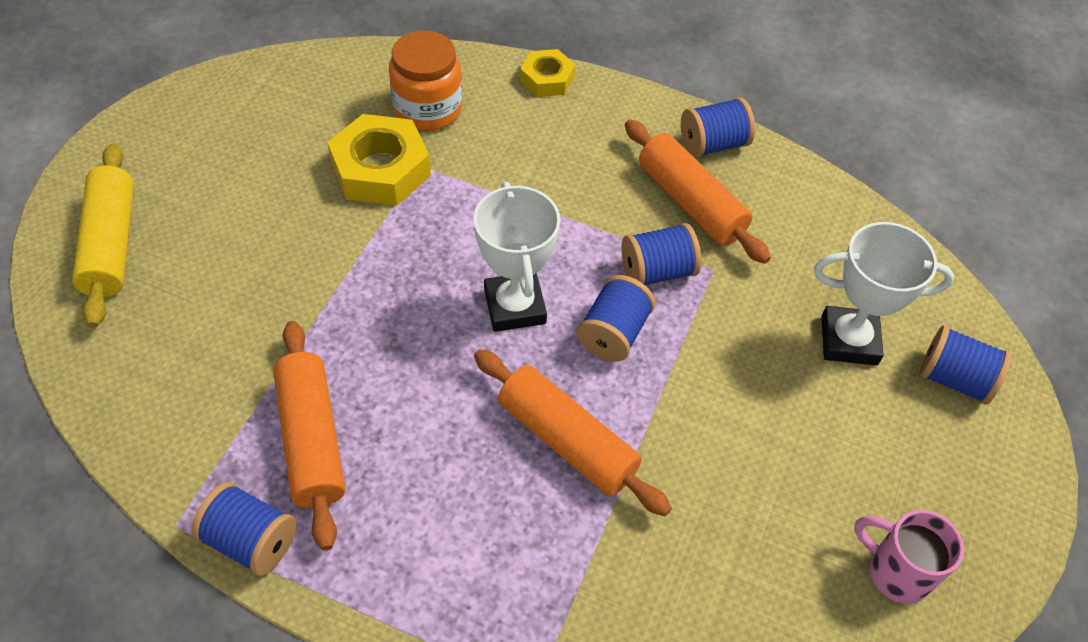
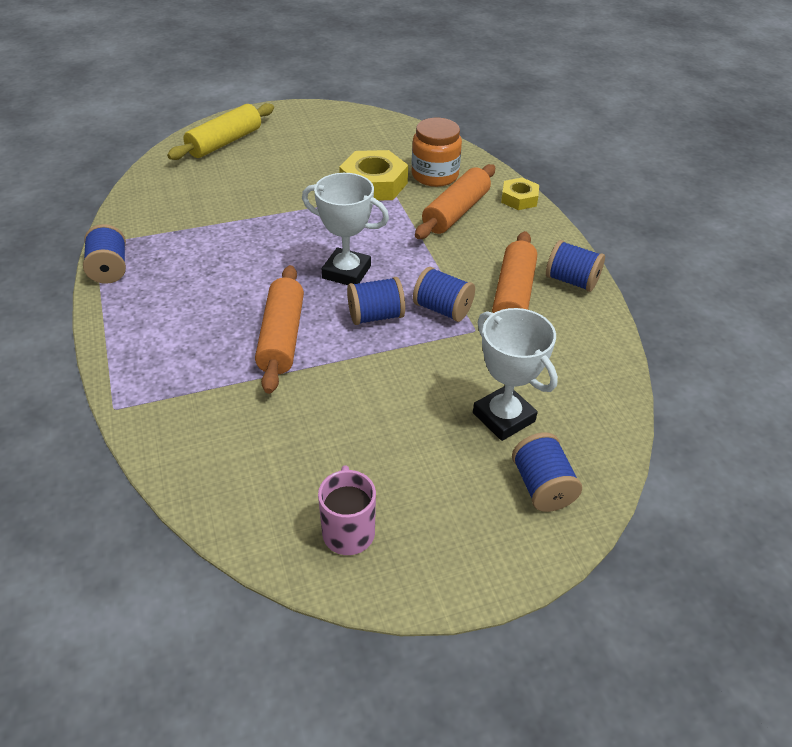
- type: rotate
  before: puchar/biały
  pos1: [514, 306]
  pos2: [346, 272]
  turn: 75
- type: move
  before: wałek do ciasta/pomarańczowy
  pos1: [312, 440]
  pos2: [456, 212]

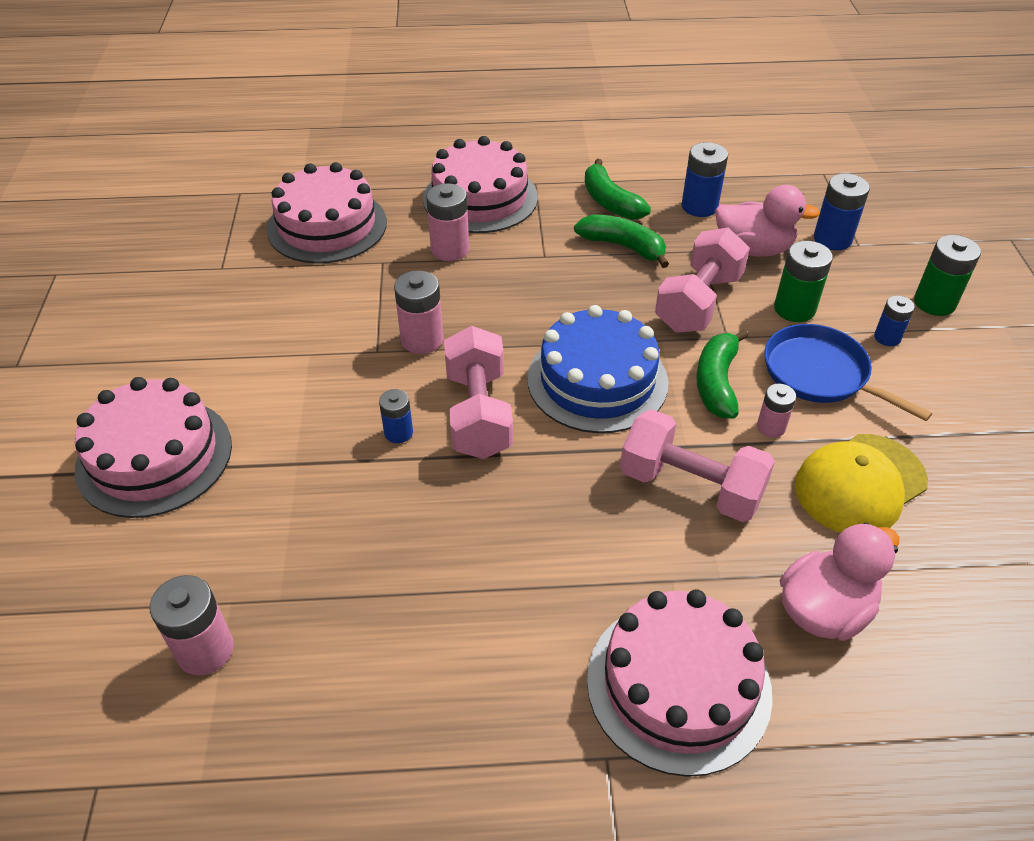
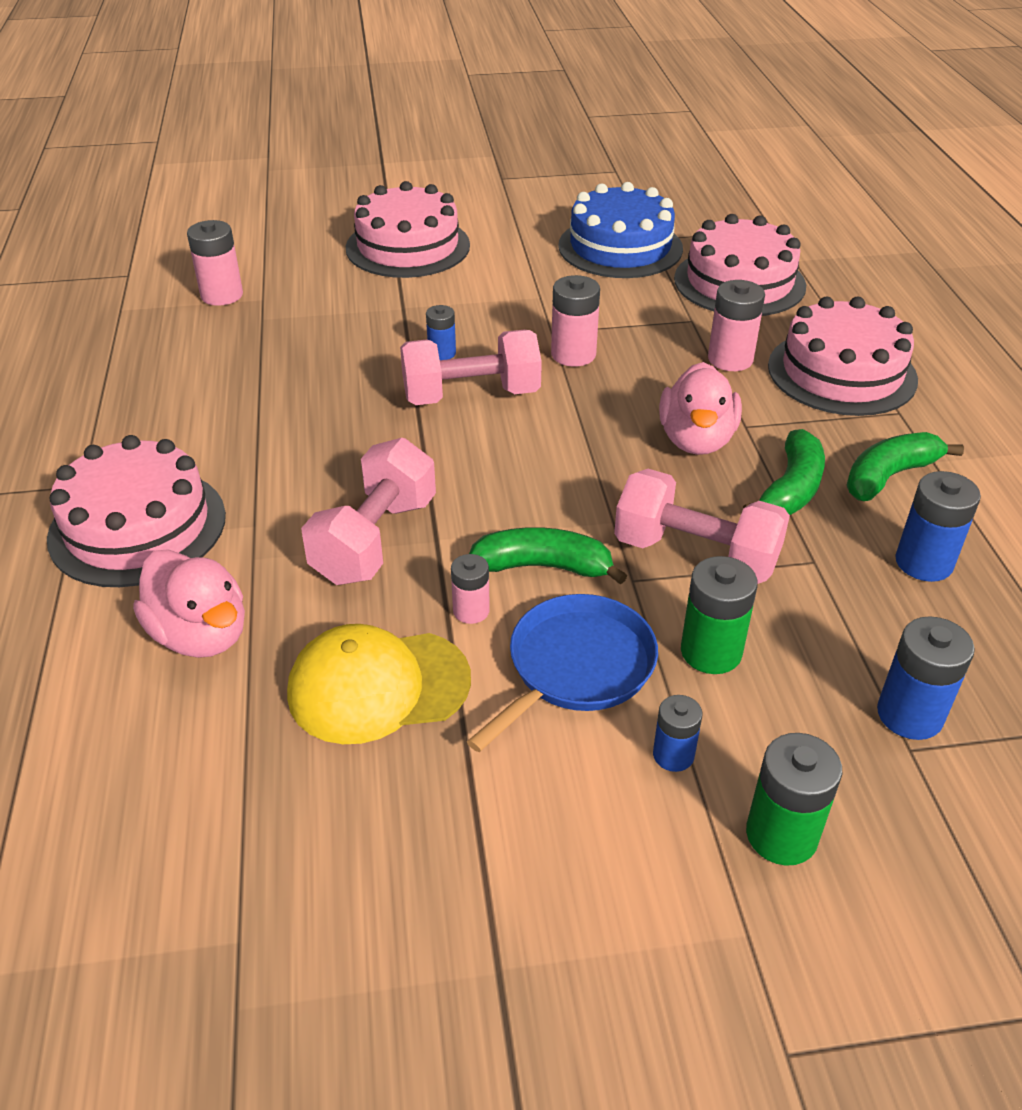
- type: rotate
  before: czapka/żółty
  pos1: [860, 484]
  pos2: [378, 686]
  turn: -60
- type: move
  before: tort/niebieski
  pos1: [597, 380]
  pos2: [620, 247]
- type: move
  before: kaczka/różowy
  pos1: [753, 249]
  pos2: [696, 440]

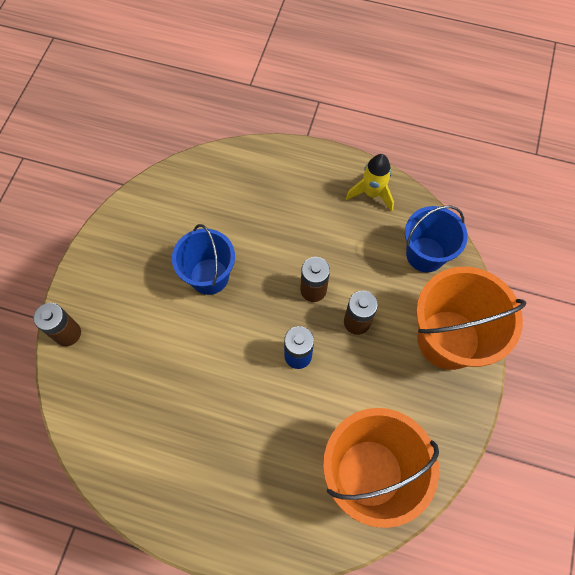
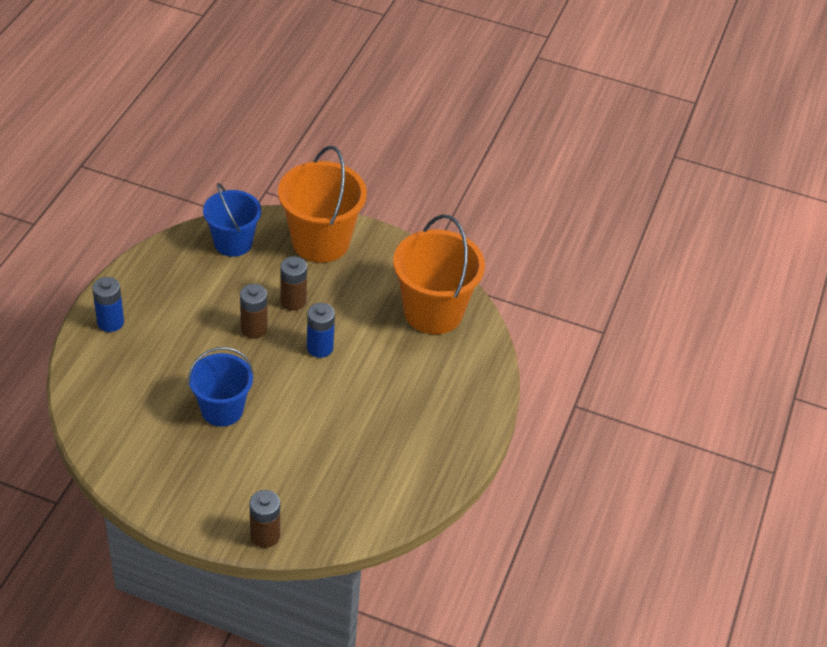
- type: insert
  after: bateria/niebieski
  pos2: [110, 322]
- type: delete
  before: rakieta/żółty
  pos1: [372, 193]

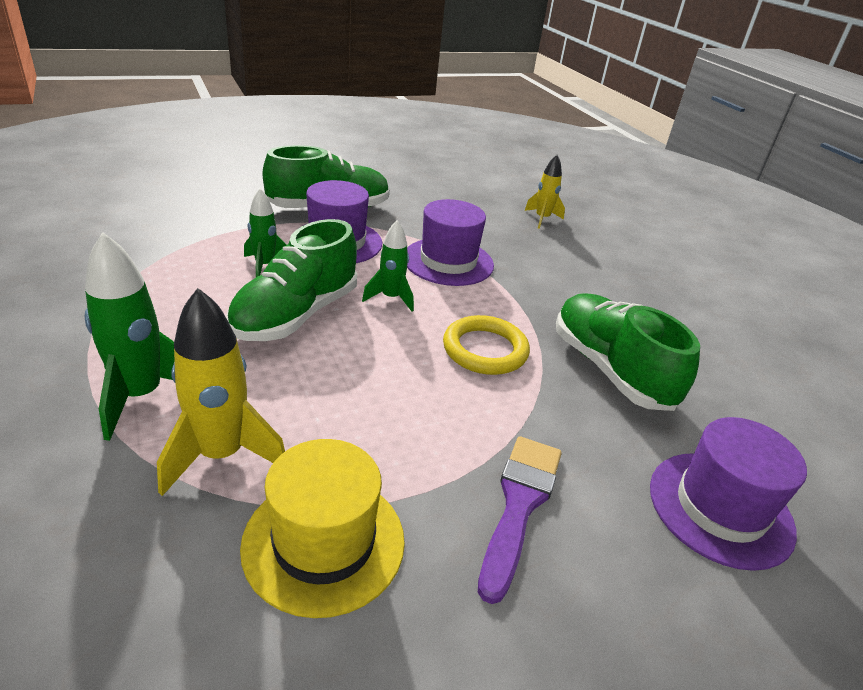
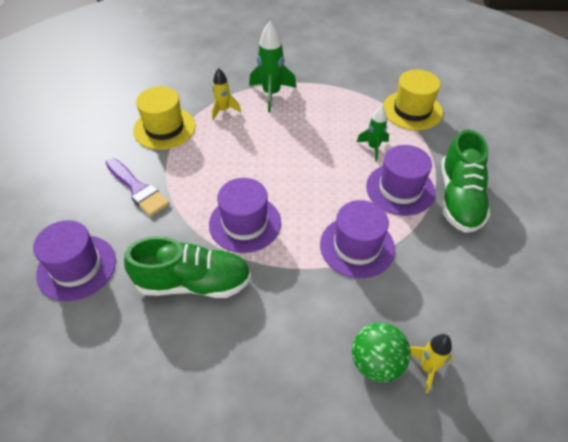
- type: replace
  before: pierścień/żółty
  after: kapelusz/fioletowy
  pos1: [485, 350]
  pos2: [245, 223]
- type: resize
  before: rakieta/żółty
  pos1: [222, 455]
  pos2: [223, 110]
  scale: 0.61
- type: insert
  after: piłka/zielony
  pos2: [376, 363]
- type: insert
  after: kapelusz/żółty
  pos2: [412, 110]
- type: delete
  before: but/zielony
  pos1: [296, 315]
- type: delete
  before: rakieta/zielony
  pos1: [391, 298]

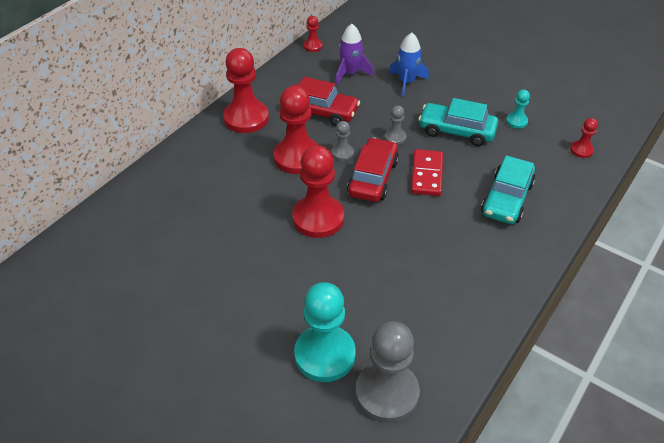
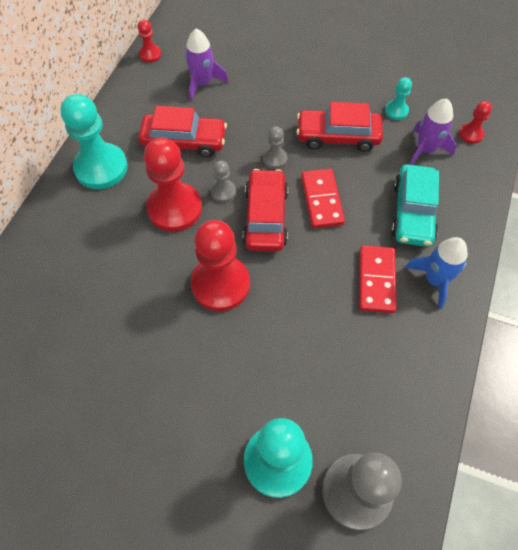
- type: recolor
  before: pionek/czerwony
  after: pionek/turkusowy
  pos1: [246, 118]
  pos2: [101, 168]
- type: recolor
  before: samochód/turkusowy
  after: samochód/czerwony
  pos1: [456, 131]
  pos2: [338, 136]
- type: insert
  after: kostka domina/czerwony
  pos2: [376, 280]
- type: move
  before: rakieta/niebieski
  pos1: [406, 82]
  pos2: [434, 280]
- type: insert
  after: rakieta/fioletowy
  pos2: [425, 149]

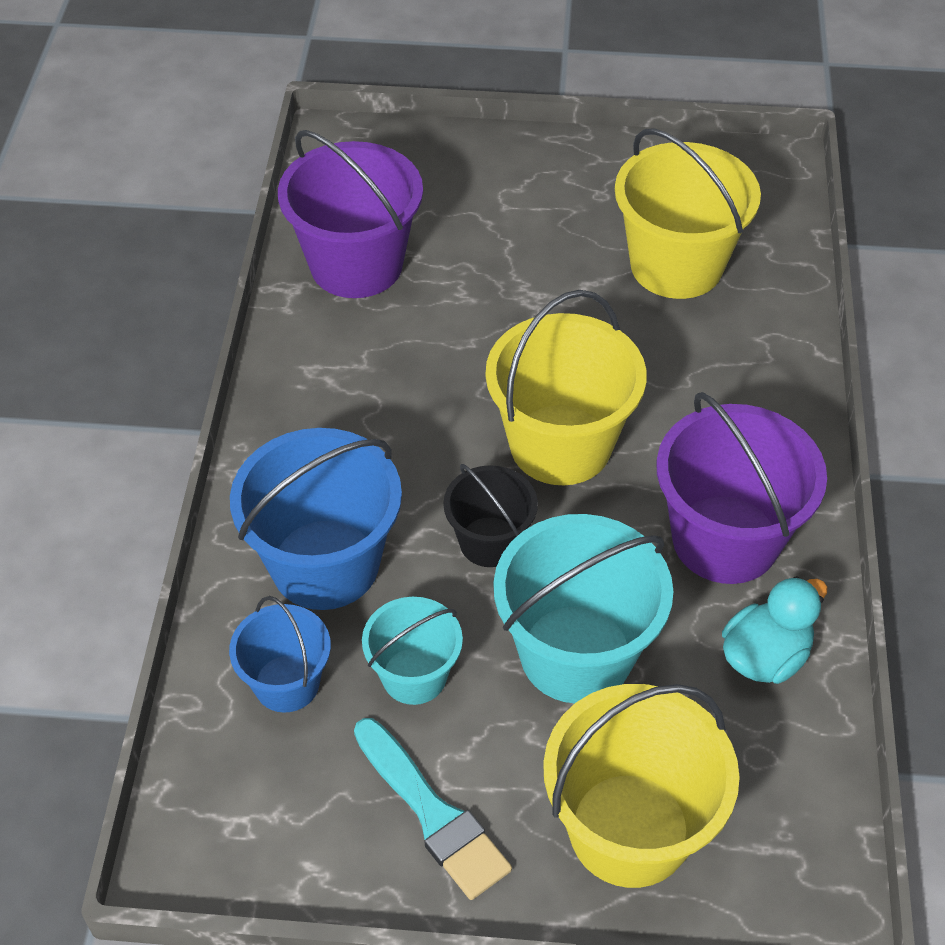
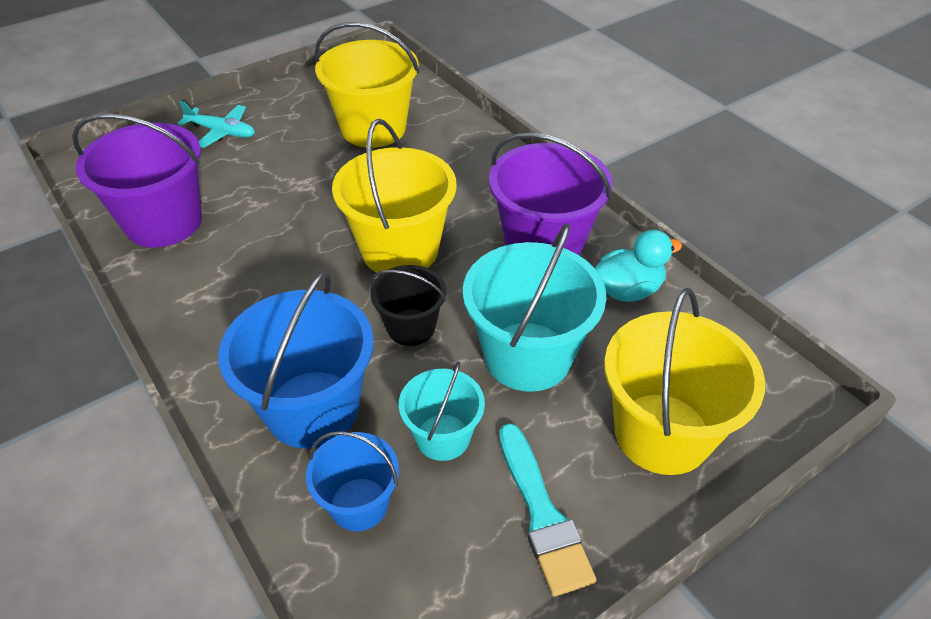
- type: insert
  after: samolot/turkusowy
  pos2: [222, 132]
- type: rotate
  before: pędzel/turkusowy
  pos1: [432, 814]
  pos2: [542, 514]
  turn: 60
- type: rotate
  before: kaczka/turkusowy
  pos1: [765, 656]
  pos2: [628, 290]
  turn: 60

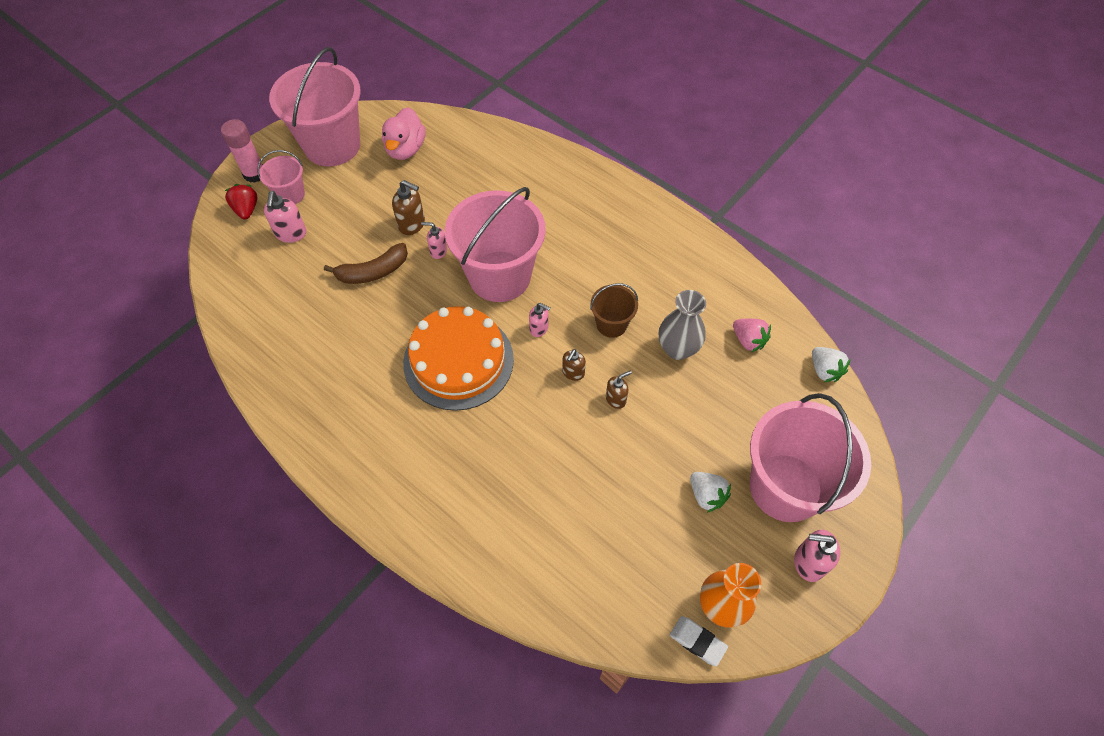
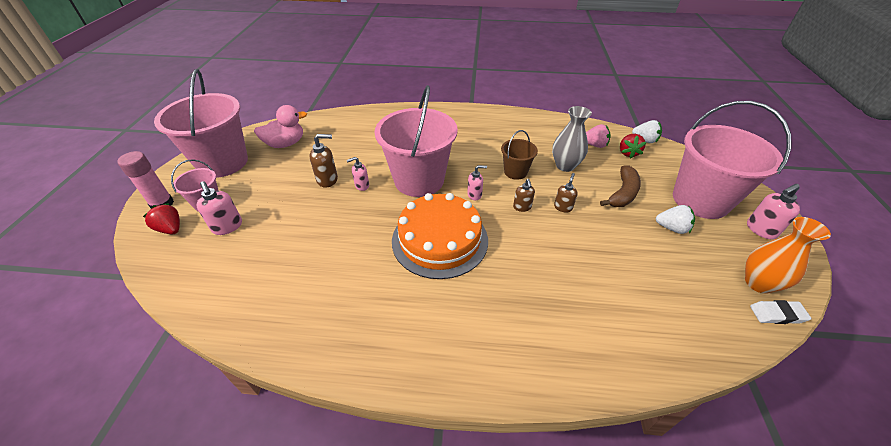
- type: rotate
  before: kaczka/różowy
  pos1: [405, 149]
  pos2: [285, 144]
  turn: -90
- type: move
  before: banan/brązowy
  pos1: [373, 272]
  pos2: [623, 193]
- type: insert
  after: truskawka/czerwony
  pos2: [628, 153]

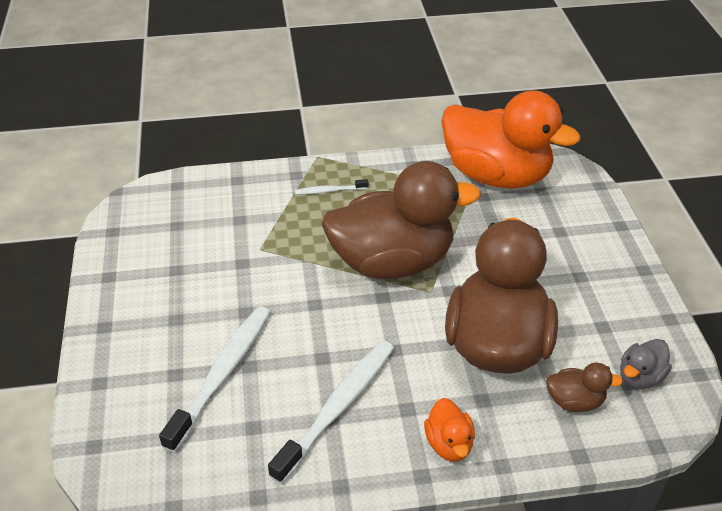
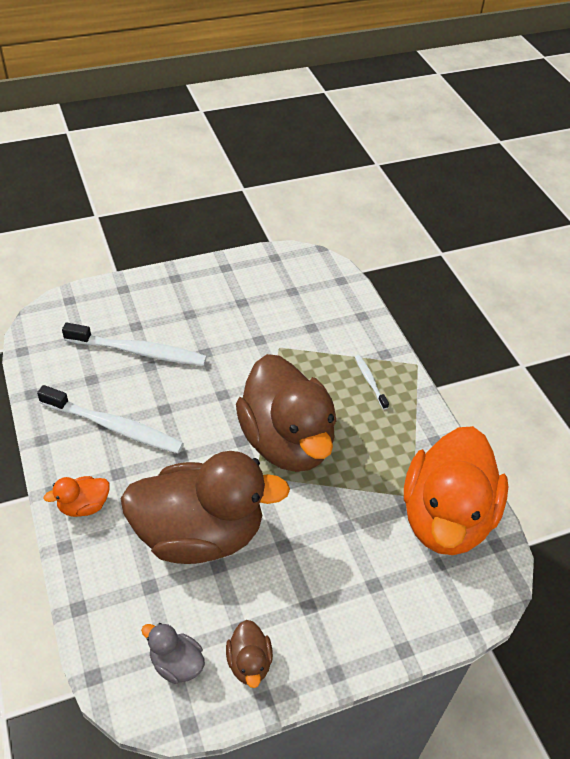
- type: move
  before: kaczka/brązowy
  pos1: [574, 401]
  pos2: [249, 663]

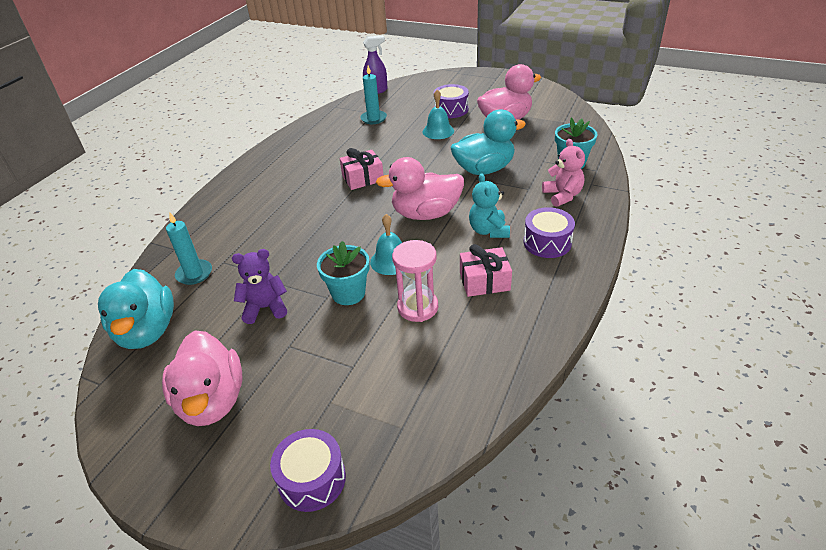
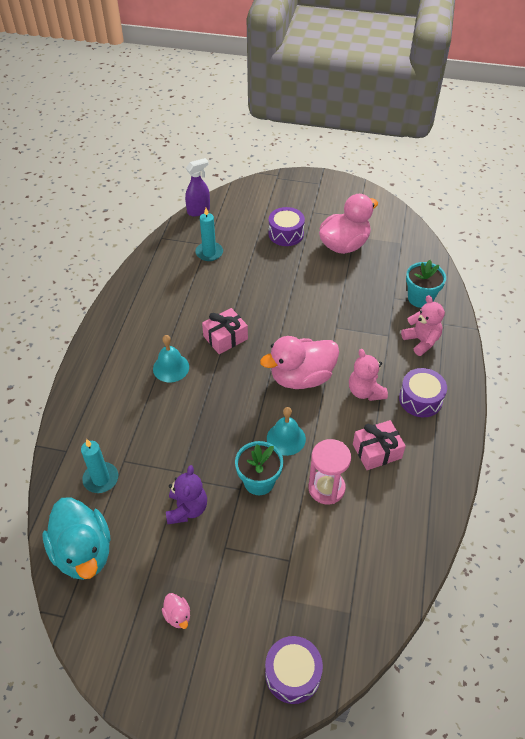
- type: move
  before: dzwonek/turkusowy
  pos1: [438, 131]
  pos2: [171, 367]
- type: resize
  before: kaczka/różowy
  pos1: [212, 401]
  pos2: [178, 615]
  scale: 0.4
- type: rotate
  before: miś/fioletowy
  pos1: [265, 308]
  pos2: [187, 509]
  turn: 120
- type: recolor
  before: miś/turkusowy
  after: miś/różowy
  pos1: [488, 231]
  pos2: [365, 391]
- type: delete
  before: kaczka/turkusowy
  pos1: [484, 169]

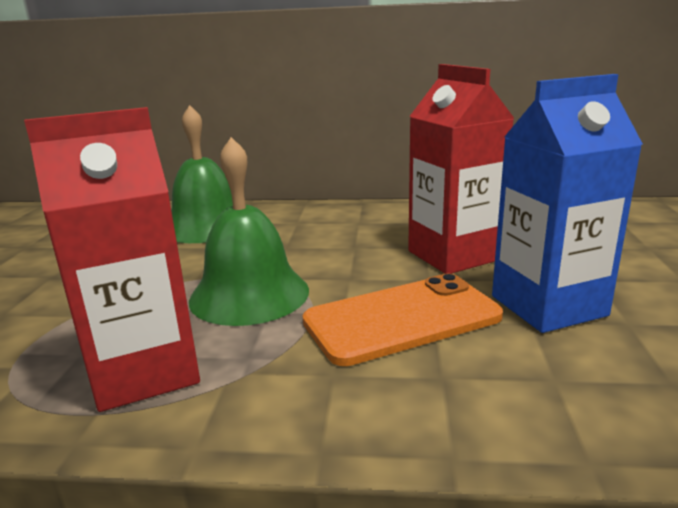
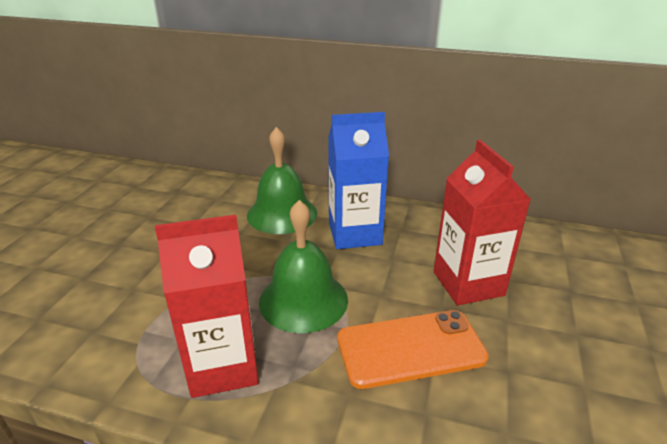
- type: move
  before: karton mleka/niebieski
  pos1: [548, 306]
  pos2: [355, 234]

